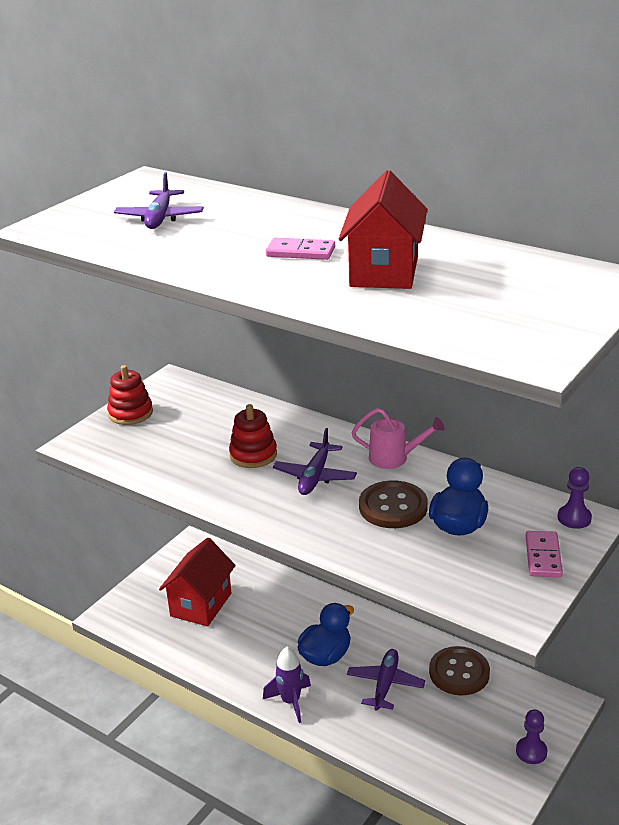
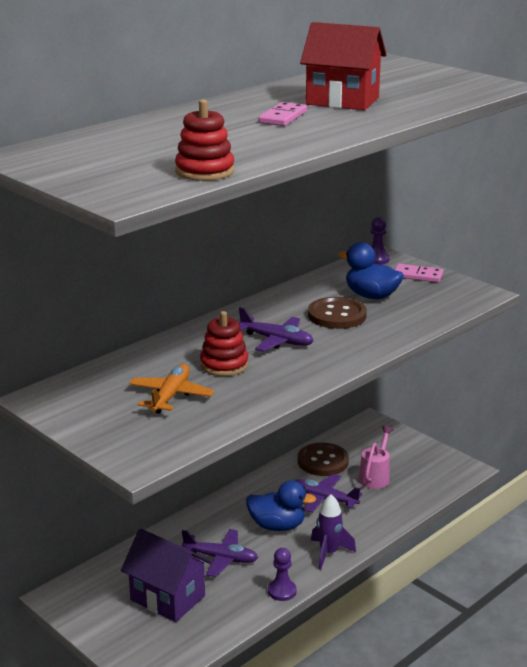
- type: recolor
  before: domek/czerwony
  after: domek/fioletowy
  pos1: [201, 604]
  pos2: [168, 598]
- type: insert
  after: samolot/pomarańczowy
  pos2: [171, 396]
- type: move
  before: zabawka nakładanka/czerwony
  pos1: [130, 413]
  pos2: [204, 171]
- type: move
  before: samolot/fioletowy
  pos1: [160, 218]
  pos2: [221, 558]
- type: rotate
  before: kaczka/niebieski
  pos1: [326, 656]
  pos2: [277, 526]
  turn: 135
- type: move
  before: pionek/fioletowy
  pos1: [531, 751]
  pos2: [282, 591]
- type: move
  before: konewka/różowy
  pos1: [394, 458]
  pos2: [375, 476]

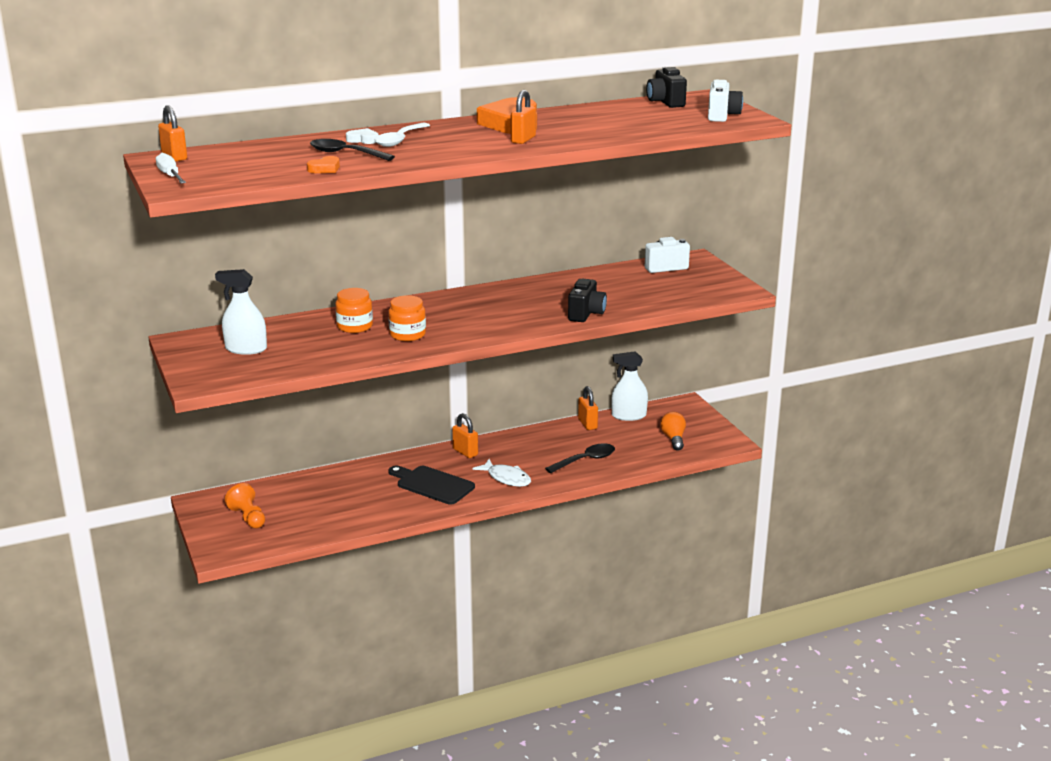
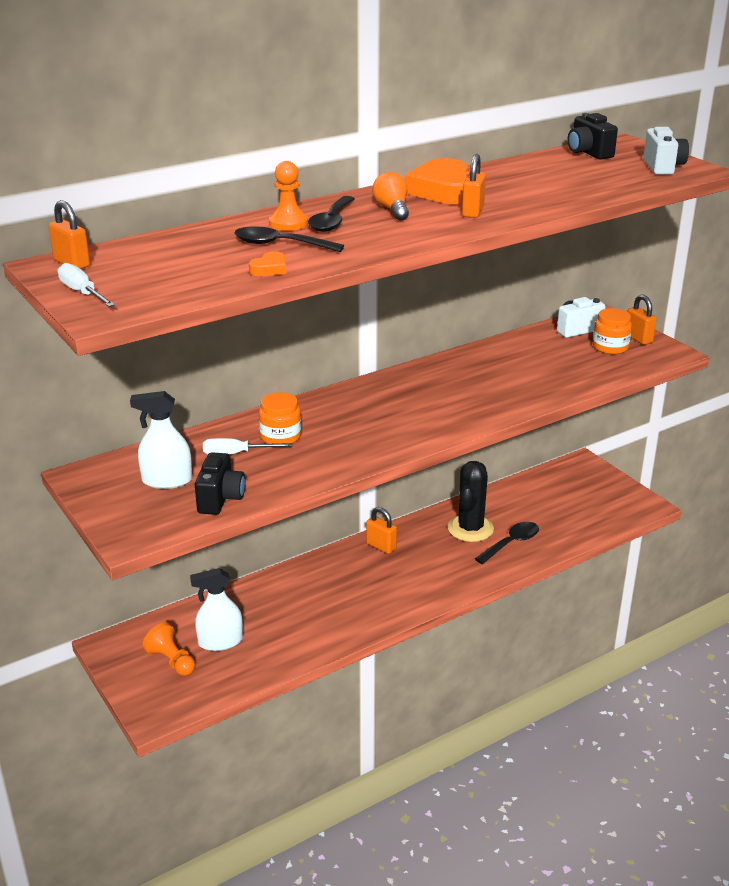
- type: move
  before: spryskiwacz/biały
  pos1: [629, 416]
  pos2: [220, 642]
- type: move
  before: aparat fotograficzny/czarny
  pos1: [586, 314]
  pos2: [220, 499]
- type: insert
  after: śrubokręt/biały
  pos2: [236, 454]
- type: replace
  before: serce/biały
  after: pionek/pomarańczowy
  pos1: [363, 140]
  pos2: [288, 223]
- type: recolor
  before: łyżka/biały
  after: łyżka/czarny
  pos1: [400, 140]
  pos2: [332, 221]
- type: move
  before: żarówka/pomarańczowy
  pos1: [673, 439]
  pos2: [392, 209]
- type: insert
  after: kaktus/czarny
  pos2: [470, 528]
- type: move
  before: słoik/pomarańczowy
  pos1: [407, 334]
  pos2: [610, 347]
- type: move
  before: kłódka/pomarańczowy
  pos1: [587, 424]
  pos2: [638, 338]
- type: delete
  before: deska do krojenia/czarny
  pos1: [432, 484]
- type: delete
  before: ryba/biały
  pos1: [507, 478]

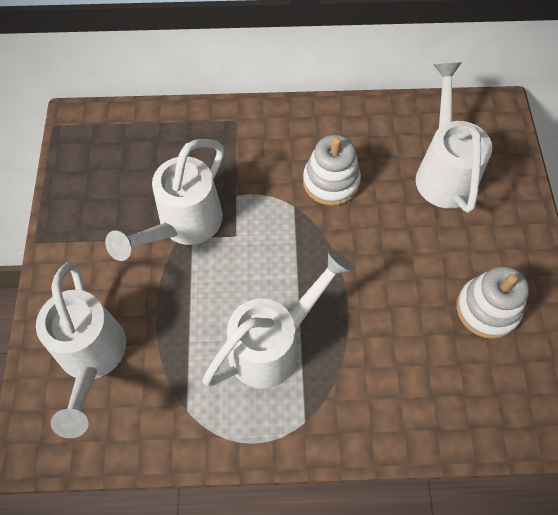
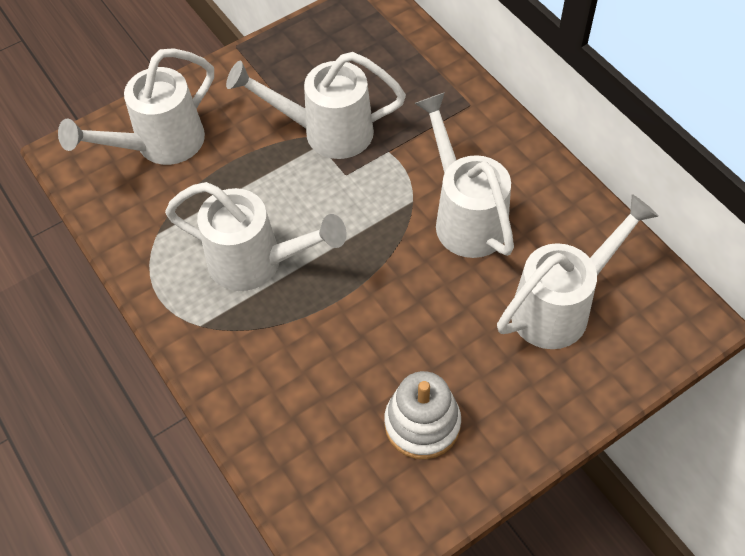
- type: replace
  before: zabawka nakładanka/biały
  after: konewka/biały
  pos1: [331, 182]
  pos2: [465, 215]

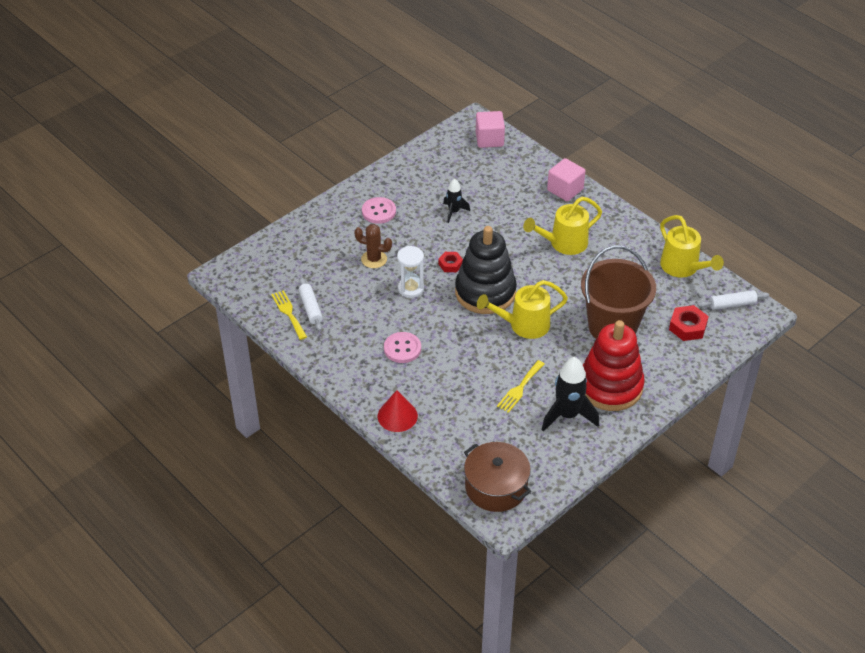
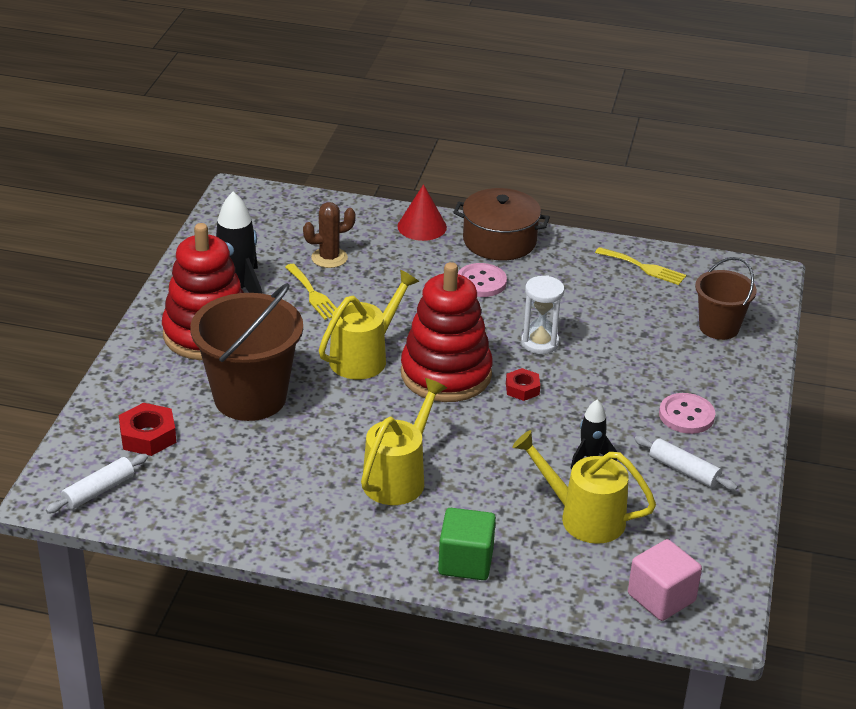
- type: rotate
  before: widelec/żółty
  pos1: [519, 388]
  pos2: [313, 294]
  turn: 150
- type: move
  before: kaktus/brązowy
  pos1: [374, 259]
  pos2: [329, 258]
- type: recolor
  before: zabawka nakładanka/czarny
  after: zabawka nakładanka/czerwony
  pos1: [485, 292]
  pos2: [446, 374]
- type: recolor
  before: sześcian/różowy
  after: sześcian/zielony
  pos1: [565, 190]
  pos2: [465, 562]
- type: move
  before: garnek/brązowy
  pos1: [496, 487]
  pos2: [499, 241]
- type: move
  before: konewka/żółty
  pos1: [683, 268]
  pos2: [582, 517]
- type: move
  before: wałek do ciasta/biały
  pos1: [311, 308]
  pos2: [683, 470]
- type: insert
  after: wiadro/brązowy
  pos2: [719, 327]

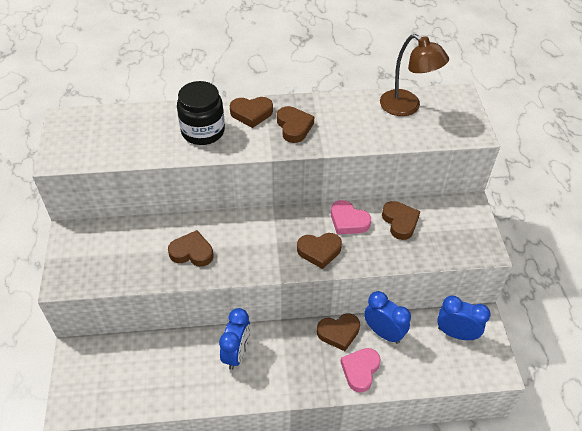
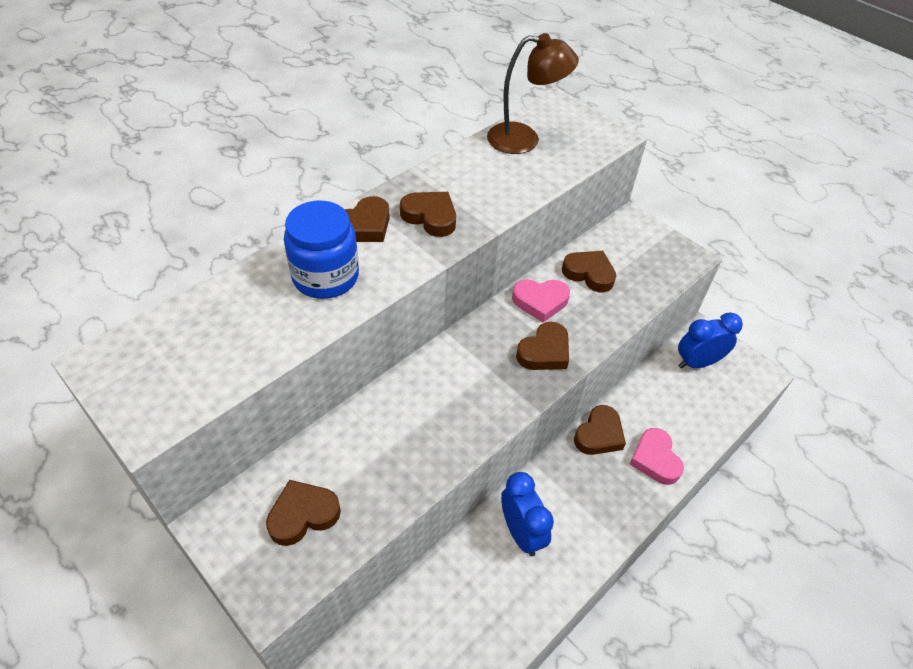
- type: move
  before: serce/brązowy
  pos1: [192, 252]
  pos2: [303, 515]
- type: recolor
  before: słoik/czarny
  after: słoik/niebieski
  pos1: [203, 131]
  pos2: [325, 277]
- type: delete
  before: budzik/niebieski
  pos1: [383, 332]

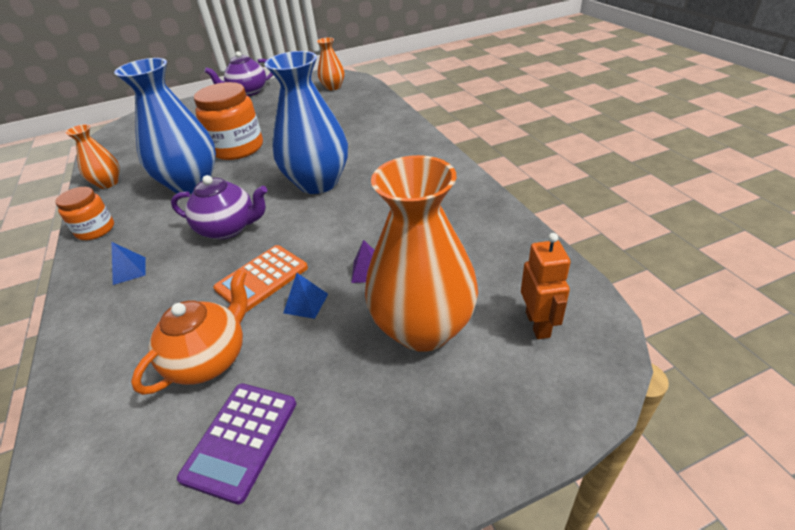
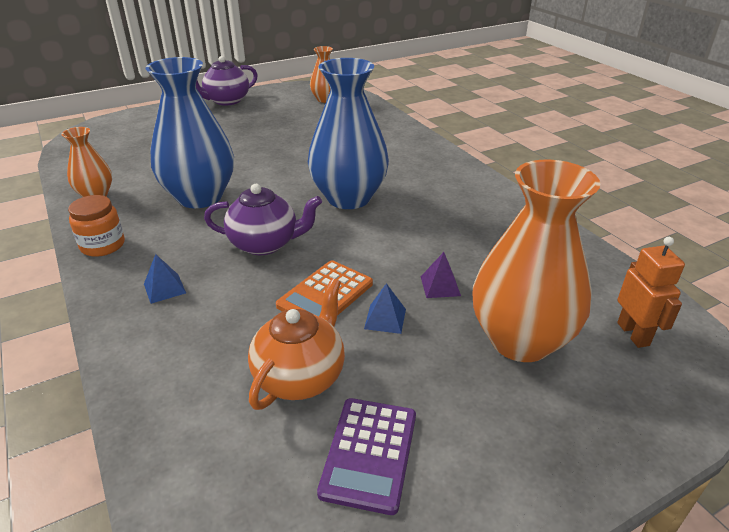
- type: delete
  before: słoik/pomarańczowy
  pos1: [238, 148]

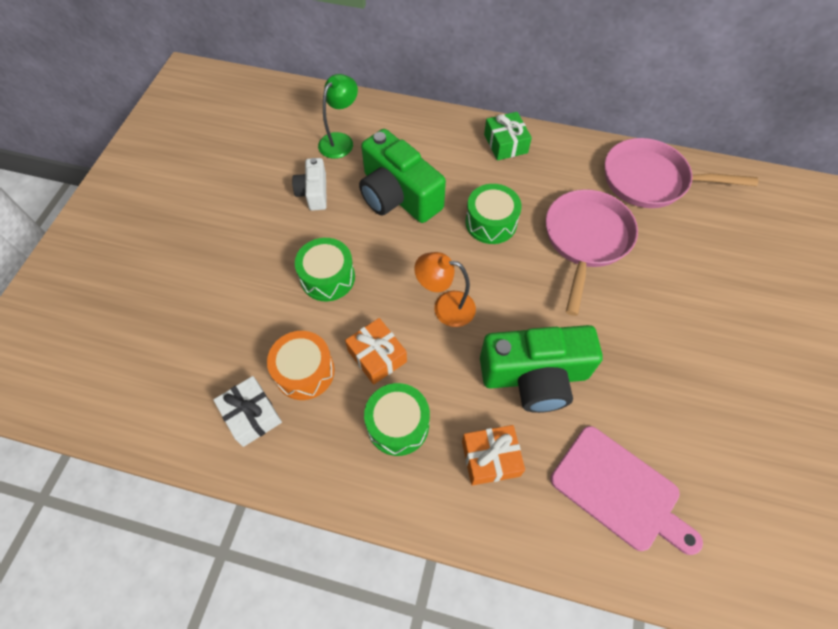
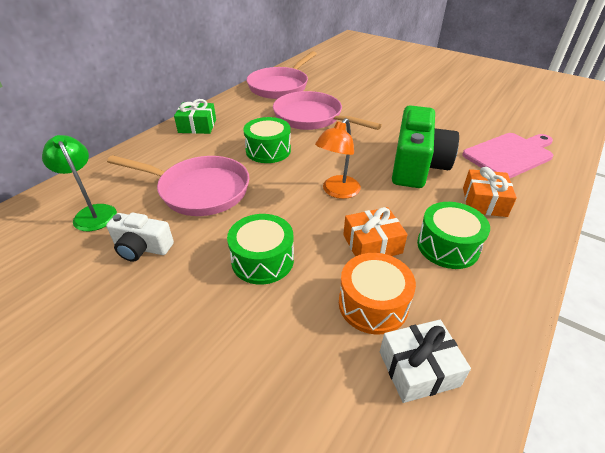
- type: replace
  before: aparat fotograficzny/zielony
  after: patelnia/różowy
  pos1: [398, 195]
  pos2: [199, 190]

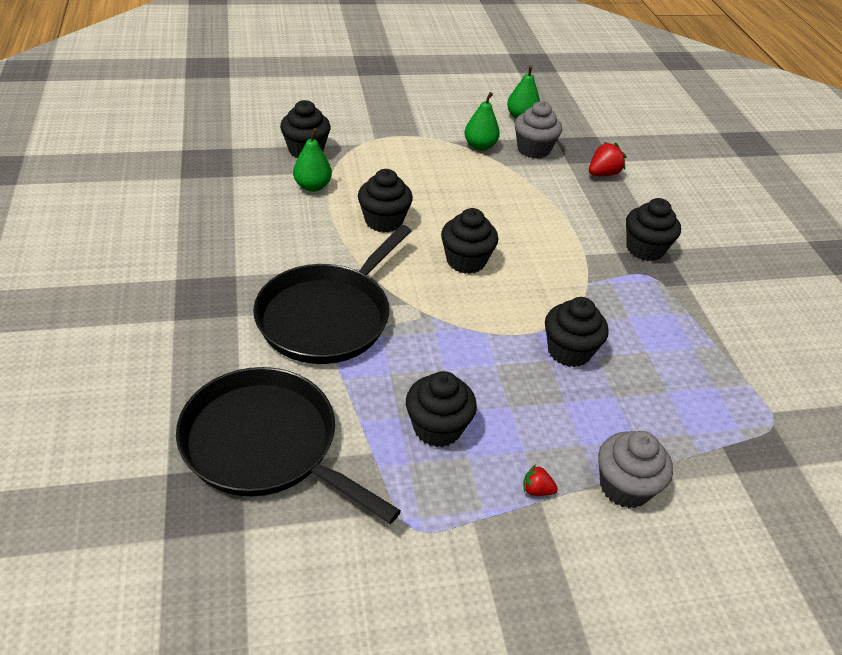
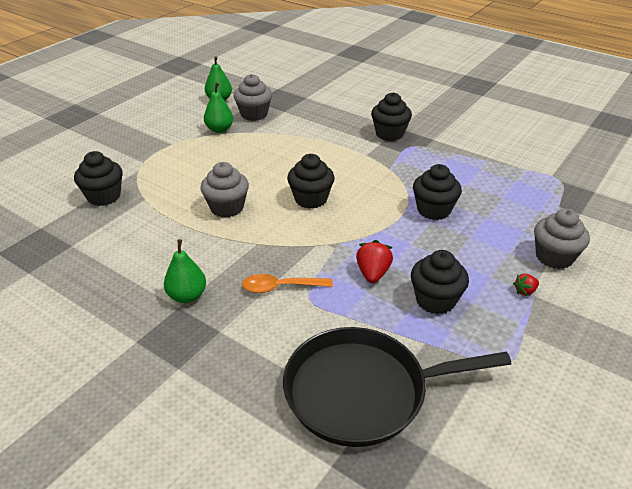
- type: move
  before: gruszka/zielony
  pos1: [312, 186]
  pos2: [187, 296]
- type: recolor
  before: muffinka/czarny
  after: muffinka/szary
  pos1: [383, 221]
  pos2: [227, 207]
- type: replace
  before: patelnia/czarny
  after: łyżka/pomarańczowy
  pos1: [328, 316]
  pos2: [280, 287]
- type: move
  before: truskawka/czerwony
  pos1: [603, 174]
  pos2: [373, 273]

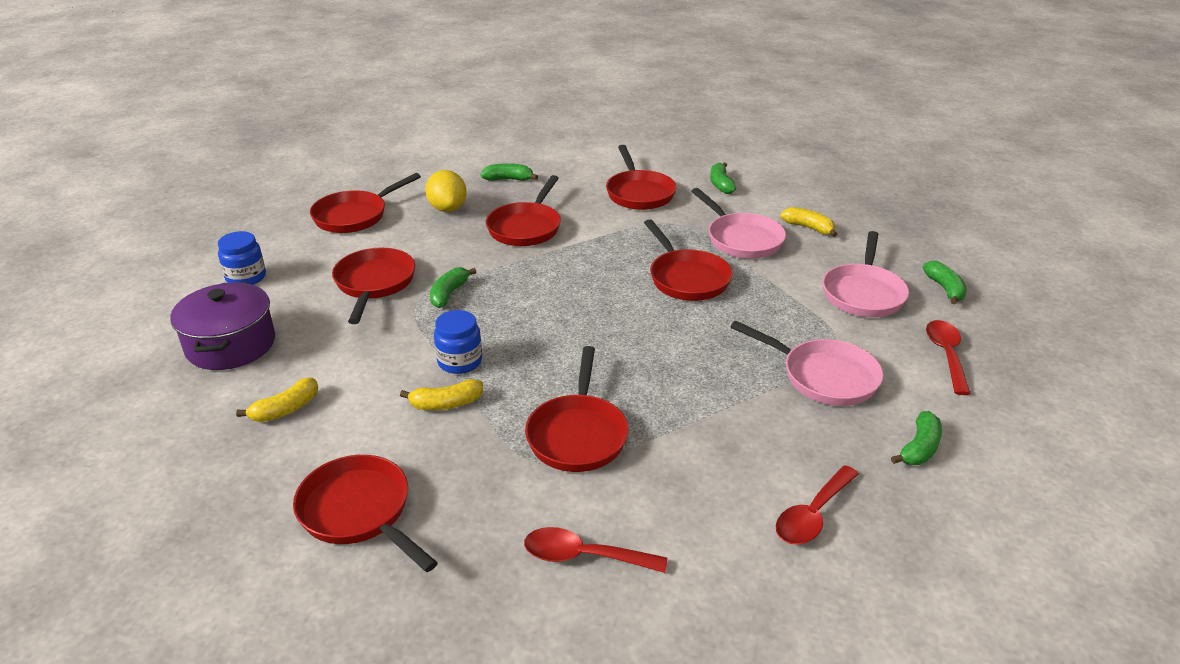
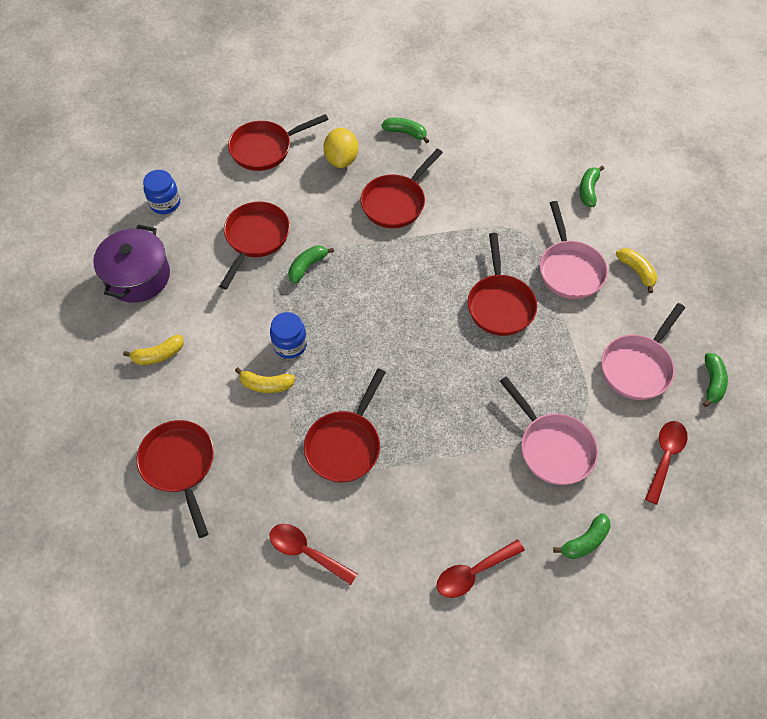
- type: delete
  before: patelnia/czerwony
  pos1: [639, 193]

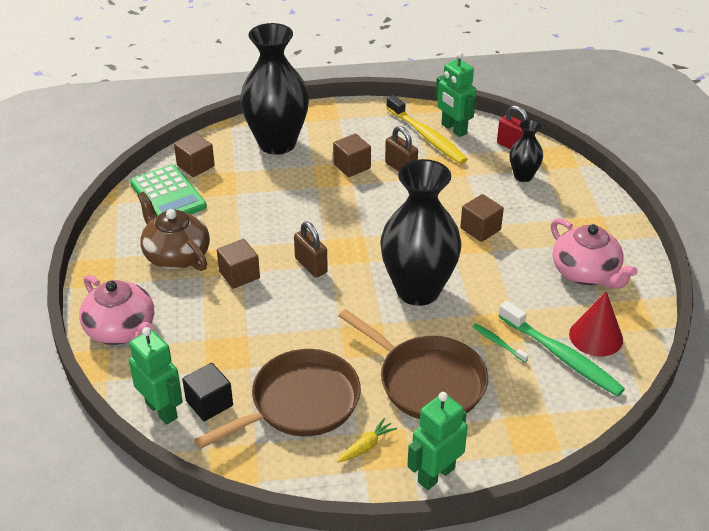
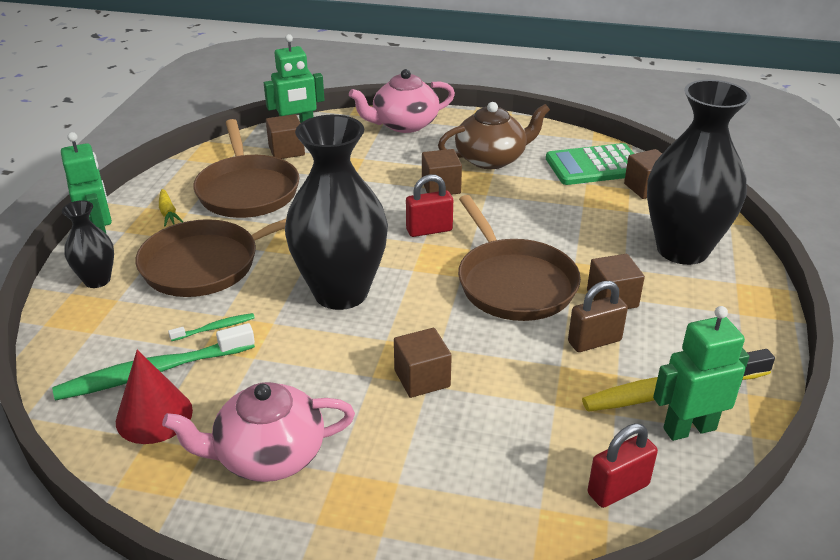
- type: move
  before: wazon/czarny
  pos1: [523, 176]
  pos2: [97, 280]
- type: recolor
  before: sześcian/czarny
  after: sześcian/brązowy
  pos1: [209, 403]
  pos2: [286, 150]
- type: recolor
  before: kłódka/brązowy
  after: kłódka/czerwony
  pos1: [311, 265]
  pos2: [429, 230]
- type: insert
  after: patelnia/brązowy
  pos2: [513, 283]

